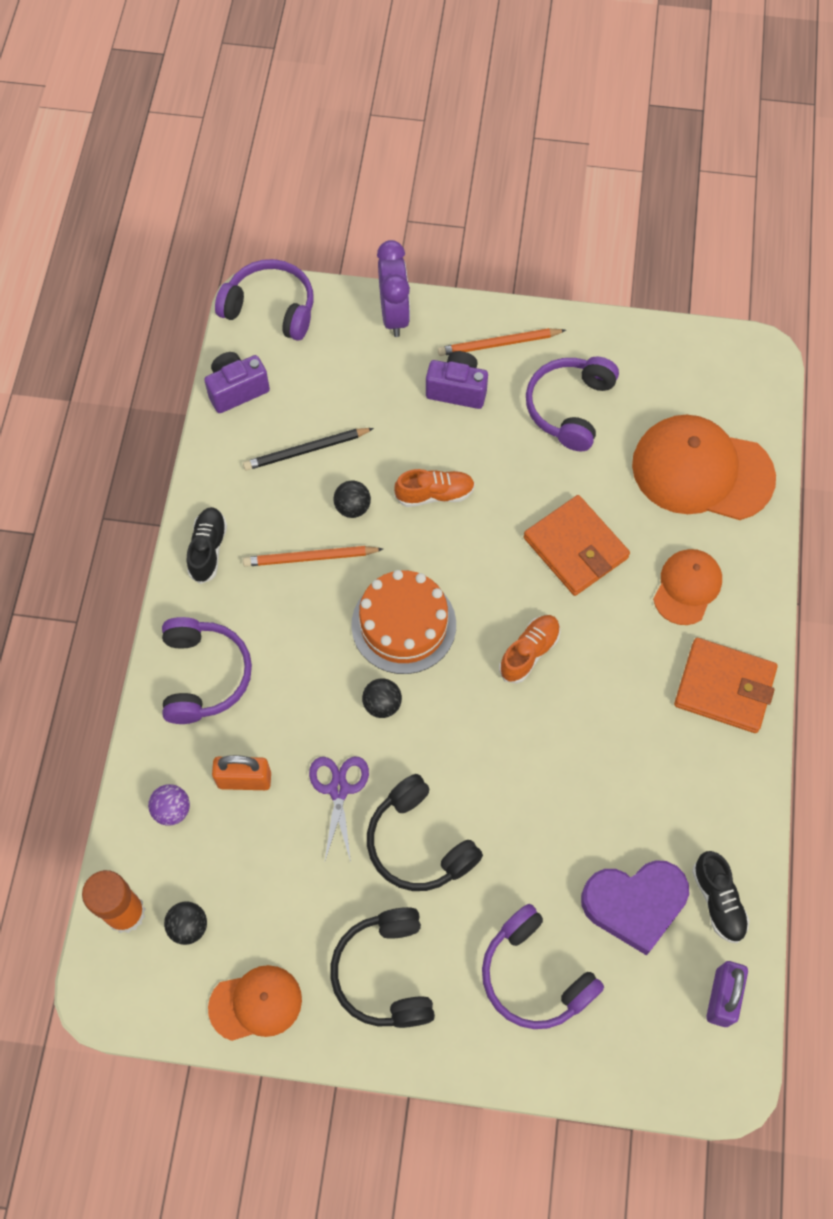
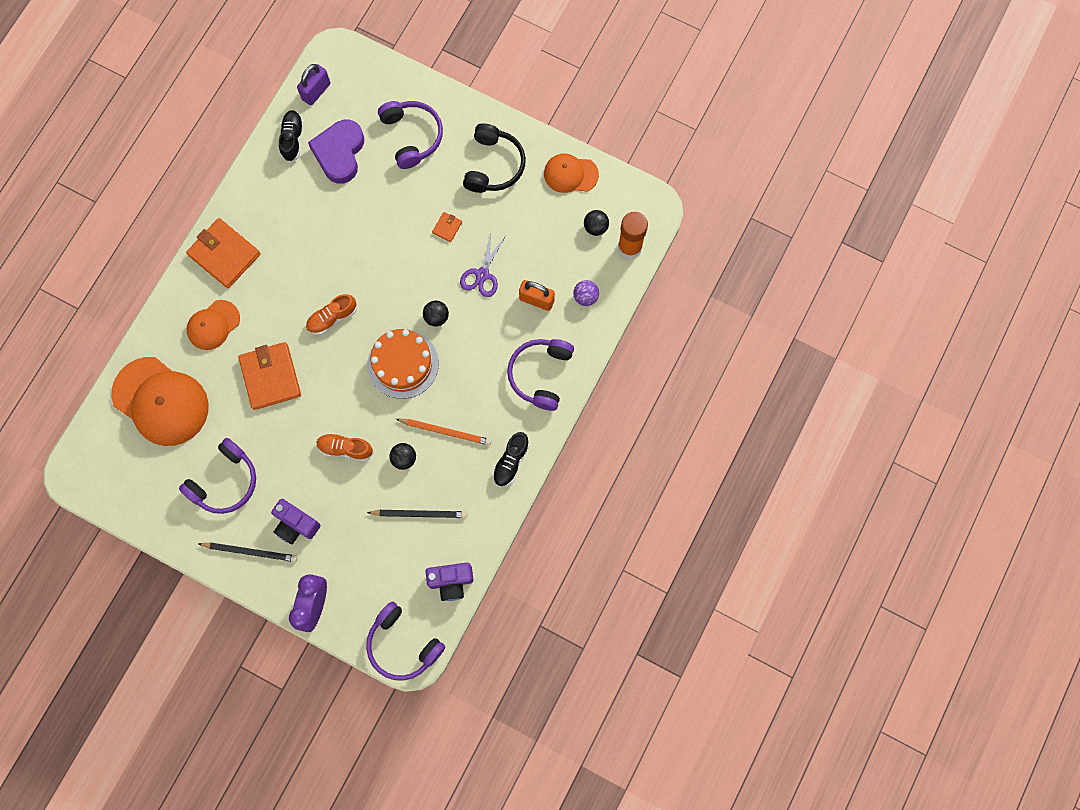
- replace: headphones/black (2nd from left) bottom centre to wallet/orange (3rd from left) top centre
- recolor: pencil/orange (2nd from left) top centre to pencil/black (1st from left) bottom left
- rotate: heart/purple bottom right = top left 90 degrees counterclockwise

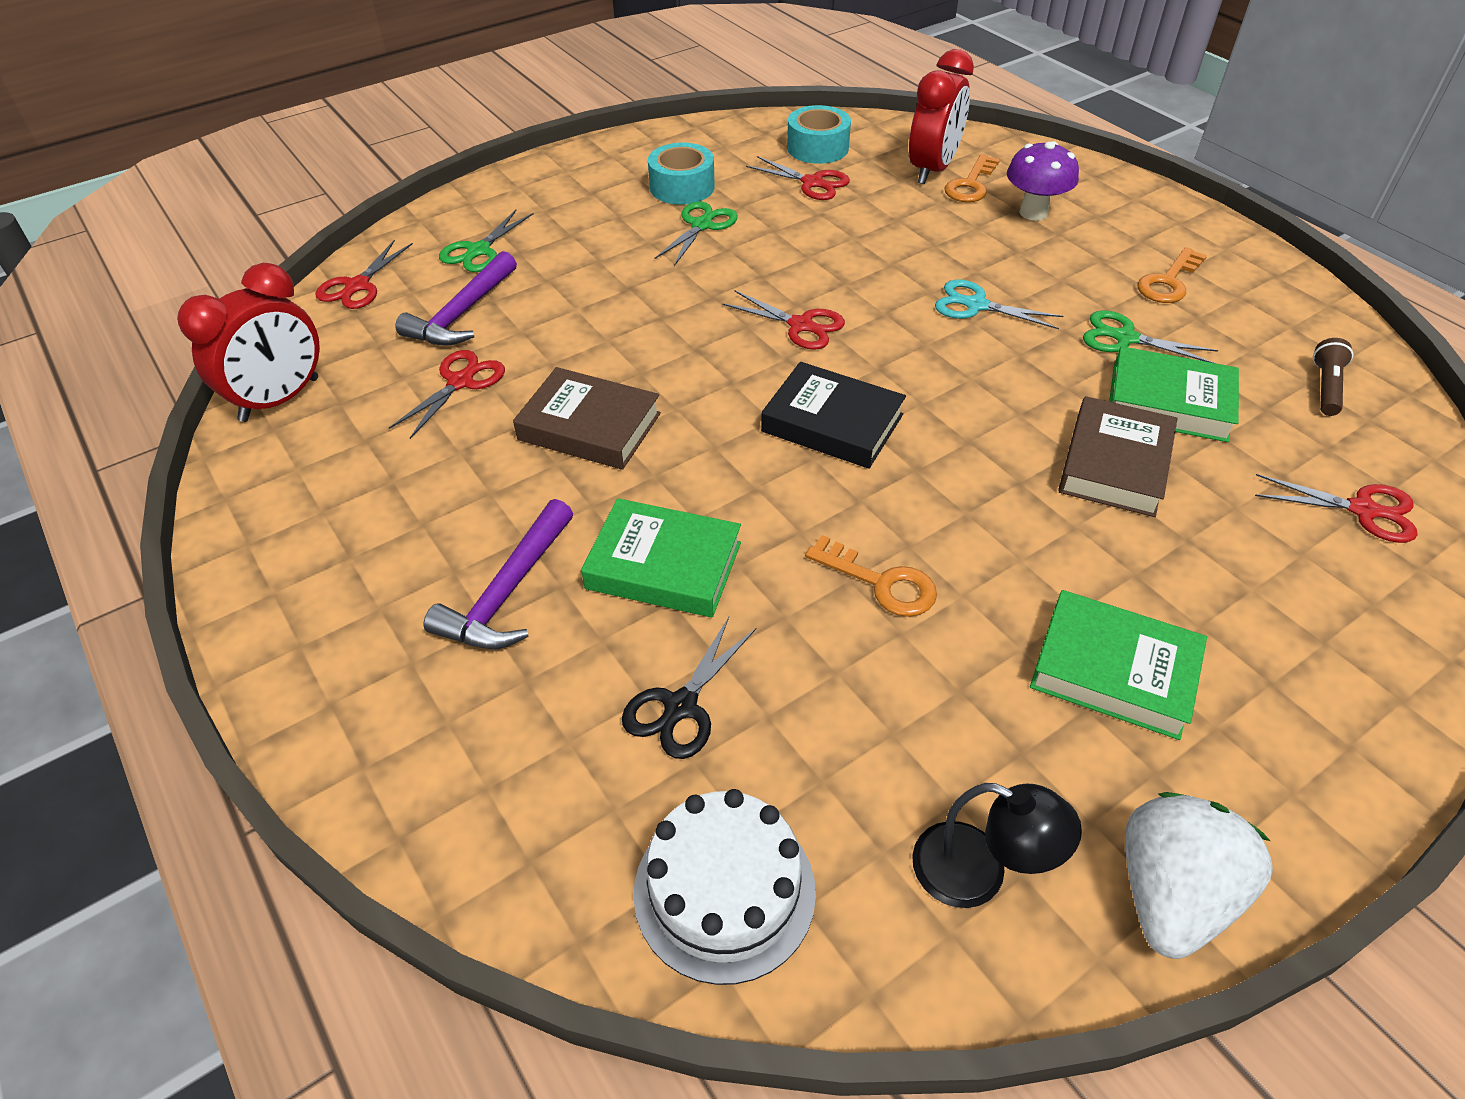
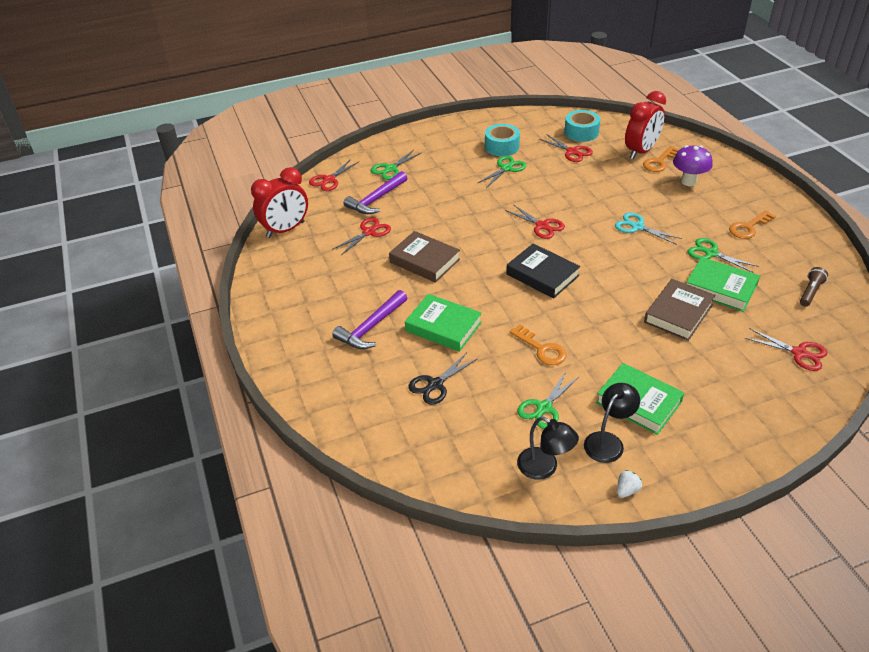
- delete: cake/white bottom centre
- insert: scissors/green (3rd from left) centre
- insert: lamp/black (2nd from left) middle right
- resize: strawberry/white bottom right = bottom right x0.42

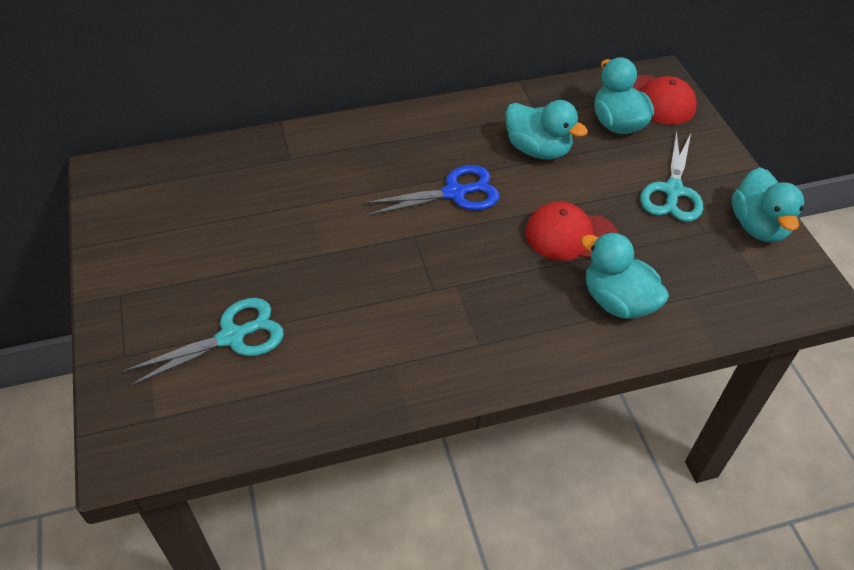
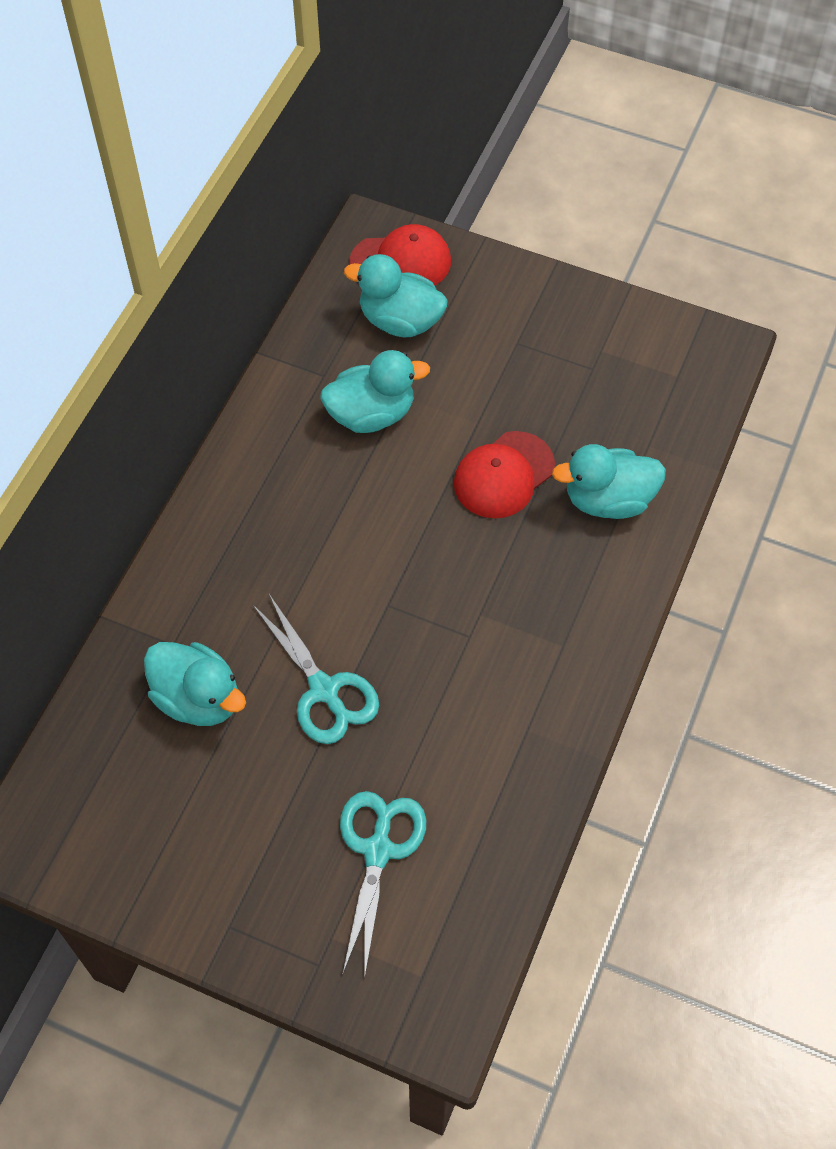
- delete: scissors/blue centre
- move: scissors/turquoise (2nd from left in the first image) top right to scissors/turquoise (1st from left) centre
- move: duck/turquoise (4th from left in the first image) middle right to duck/turquoise (1st from left) middle left

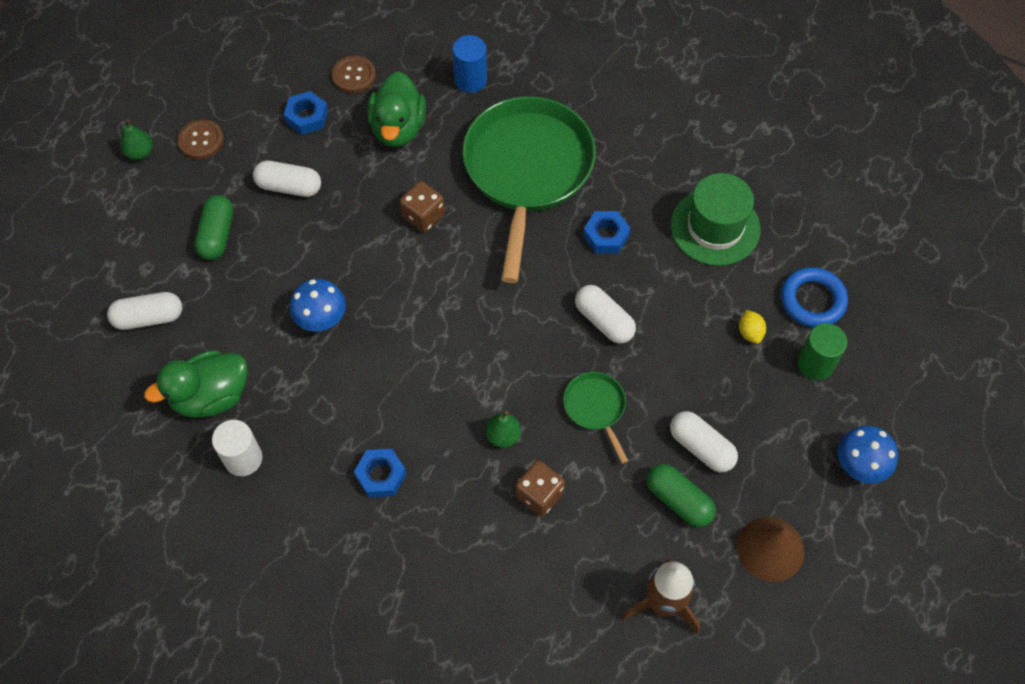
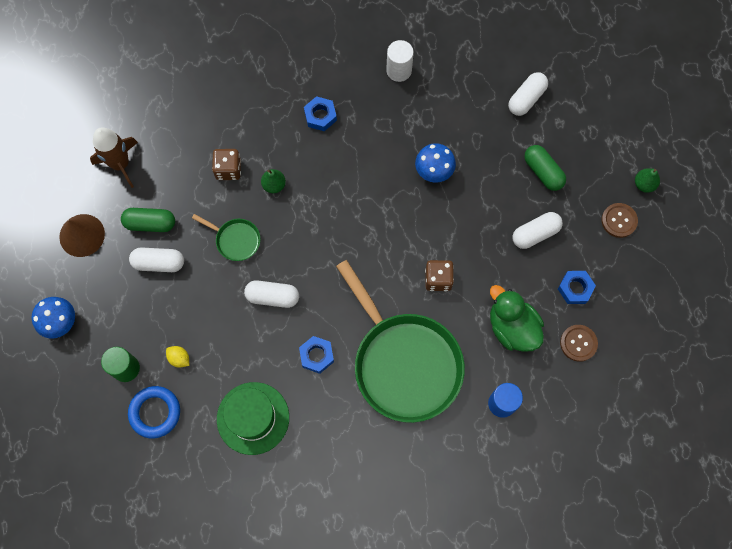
- delete: duck/green (1st from left) middle left

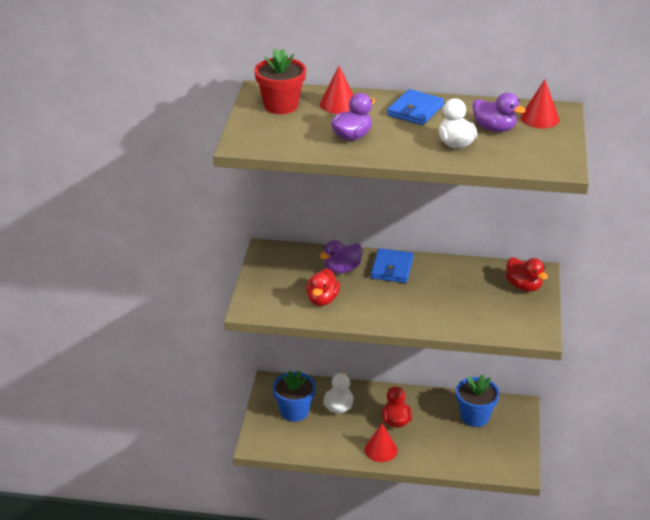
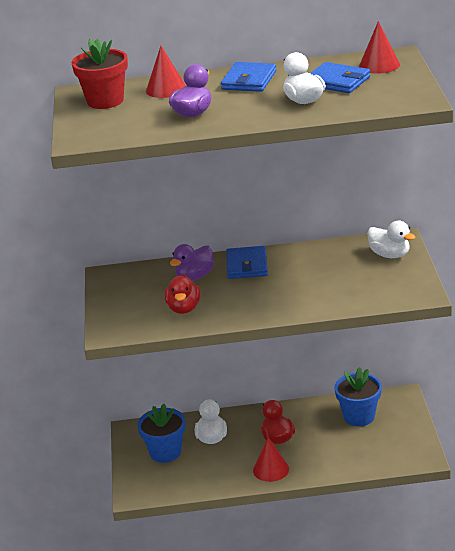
- replace: duck/purple (3rd from left) top right to wallet/blue (3rd from left) top right
- recolor: duck/red (3rd from left) middle right to duck/white (3rd from left) middle right

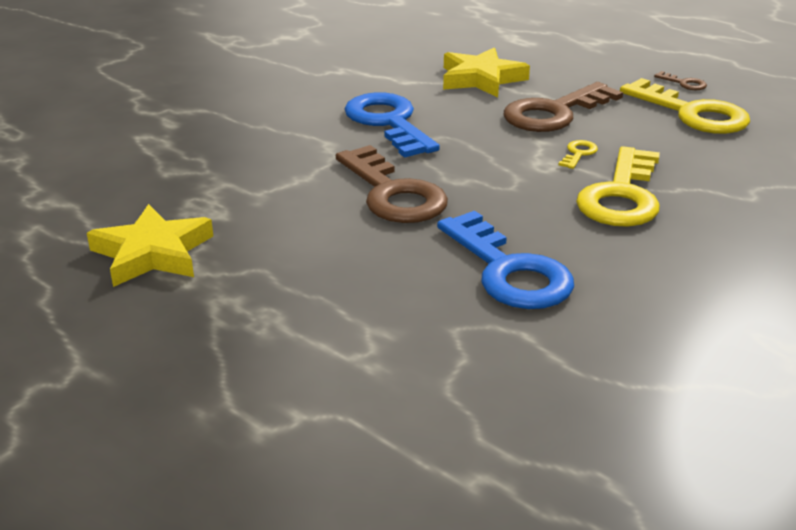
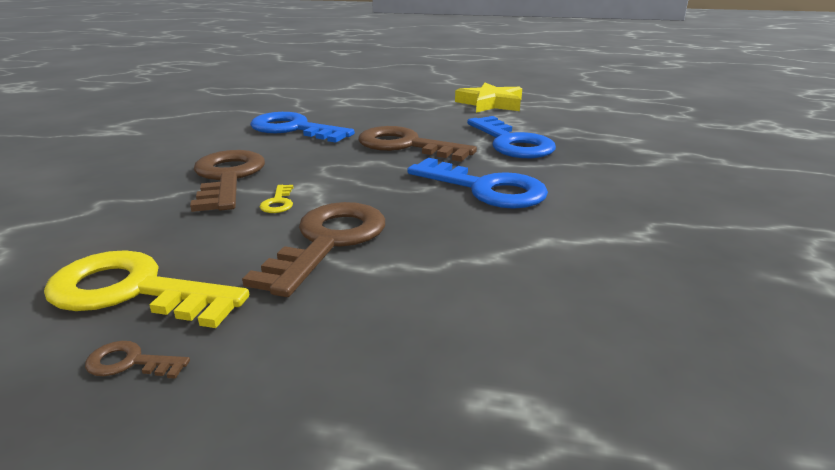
- delete: star/yellow (2nd from left) top centre
- insert: key/blue (3rd from left) top centre
- recolor: key/yellow (2nd from left) middle right to key/brown (2nd from left) middle left

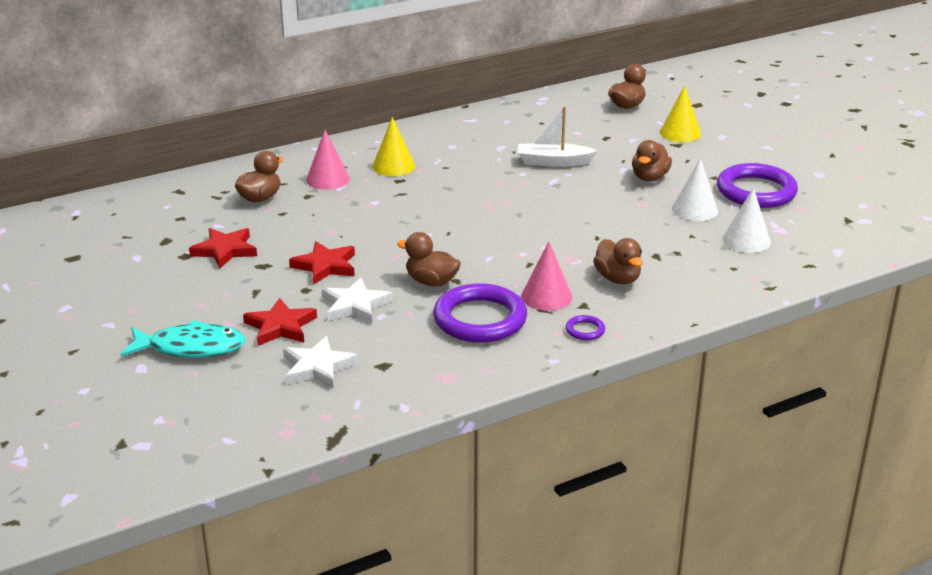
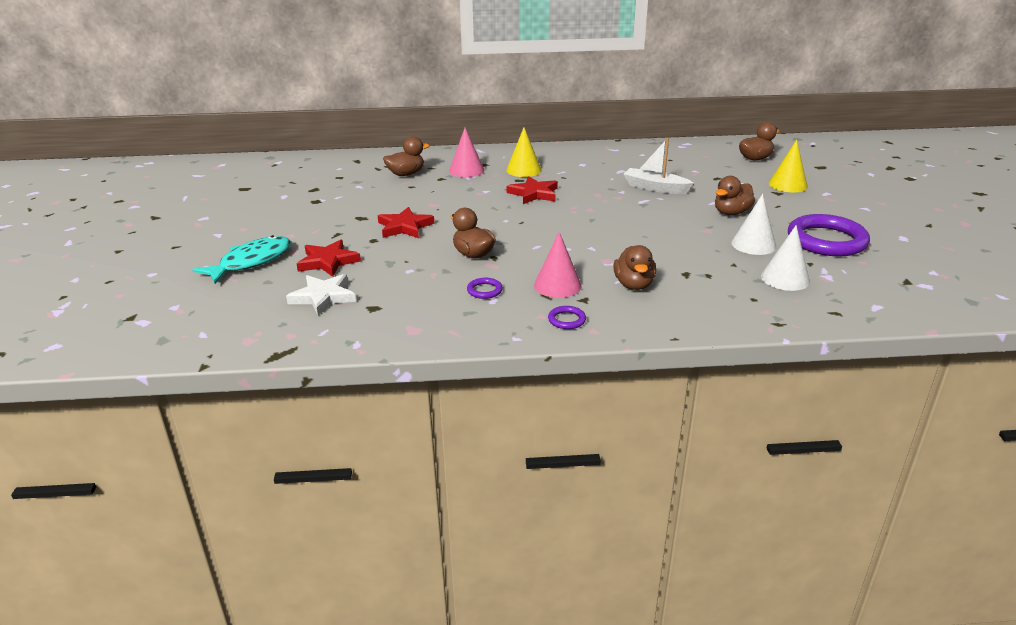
- delete: star/white (2nd from left) centre
- move: star/red (1st from left in the first image) middle left to star/red (3rd from left) top centre
- rotate: fish/turquoise middle left = middle left 75 degrees counterclockwise
- resize: ring/purple (1st from left) centre = centre x0.42

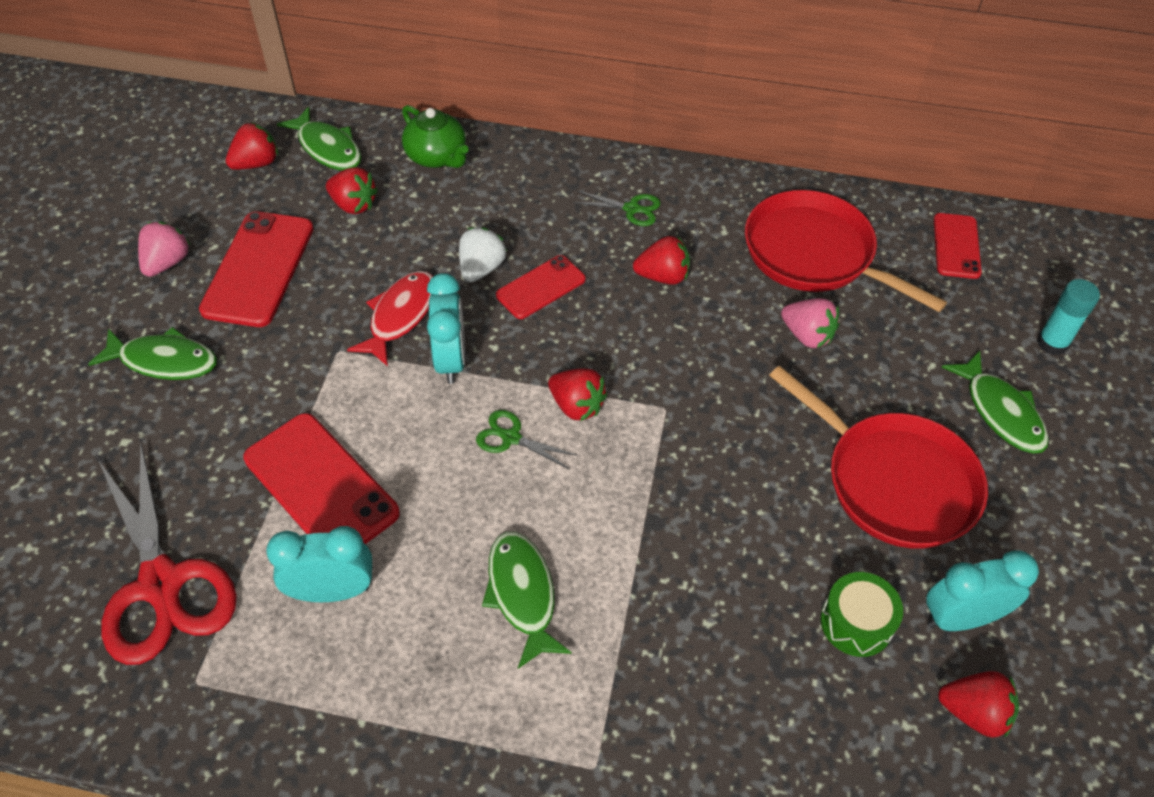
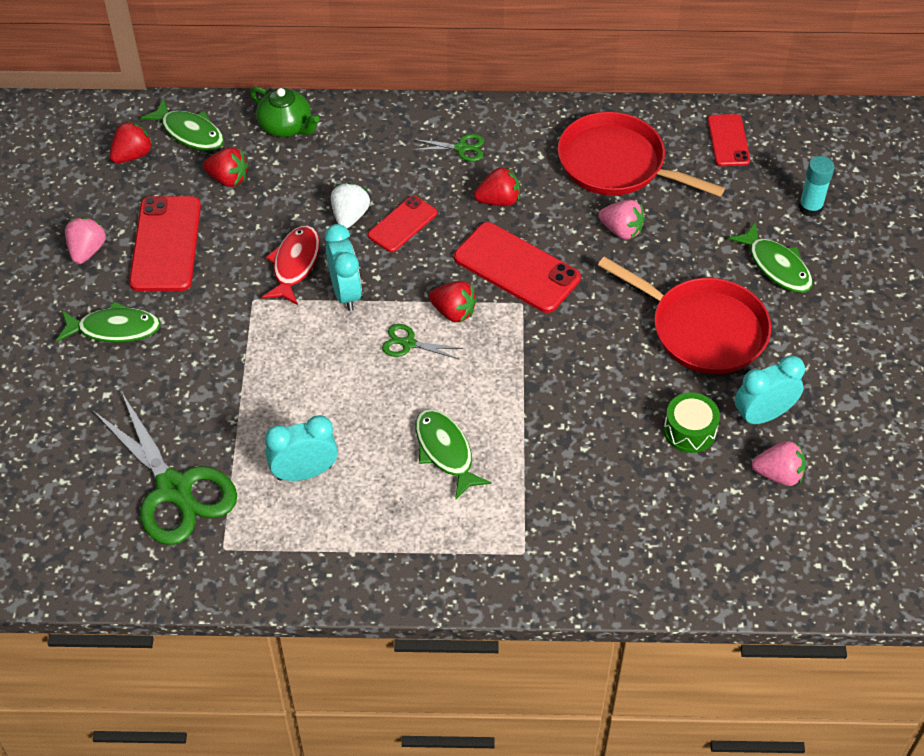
- move: phone/red (2nd from left in the first image) middle left to phone/red (3rd from left) centre
- recolor: scissors/red bottom left to scissors/green (1st from left) middle left
- recolor: strawberry/red (5th from left) bottom right to strawberry/pink (3rd from left) middle right

